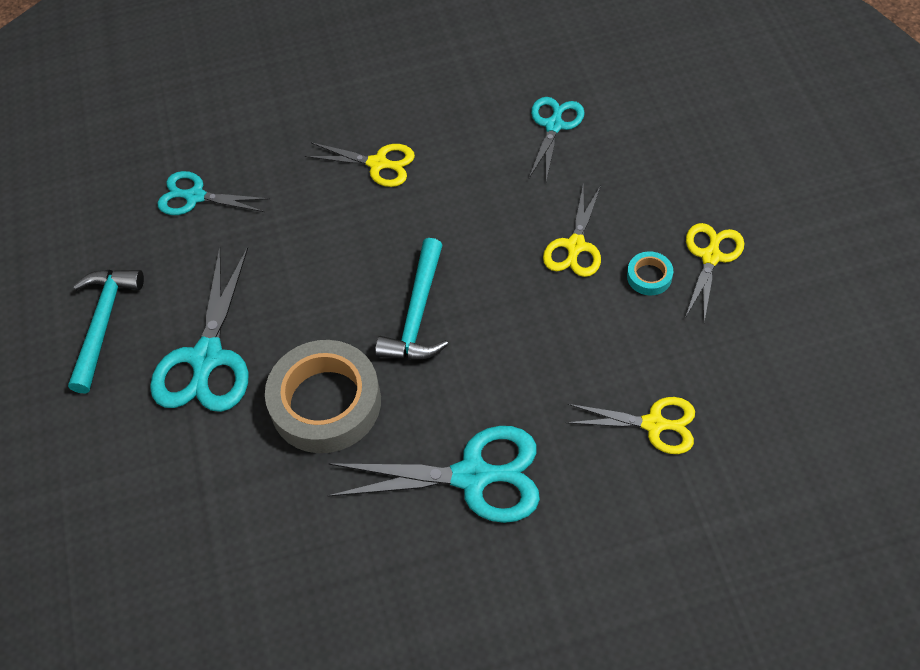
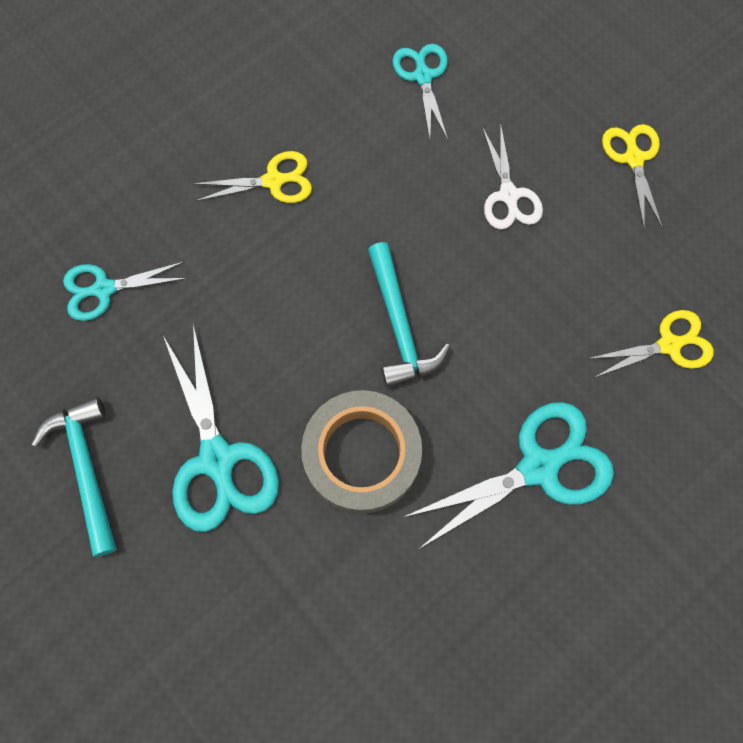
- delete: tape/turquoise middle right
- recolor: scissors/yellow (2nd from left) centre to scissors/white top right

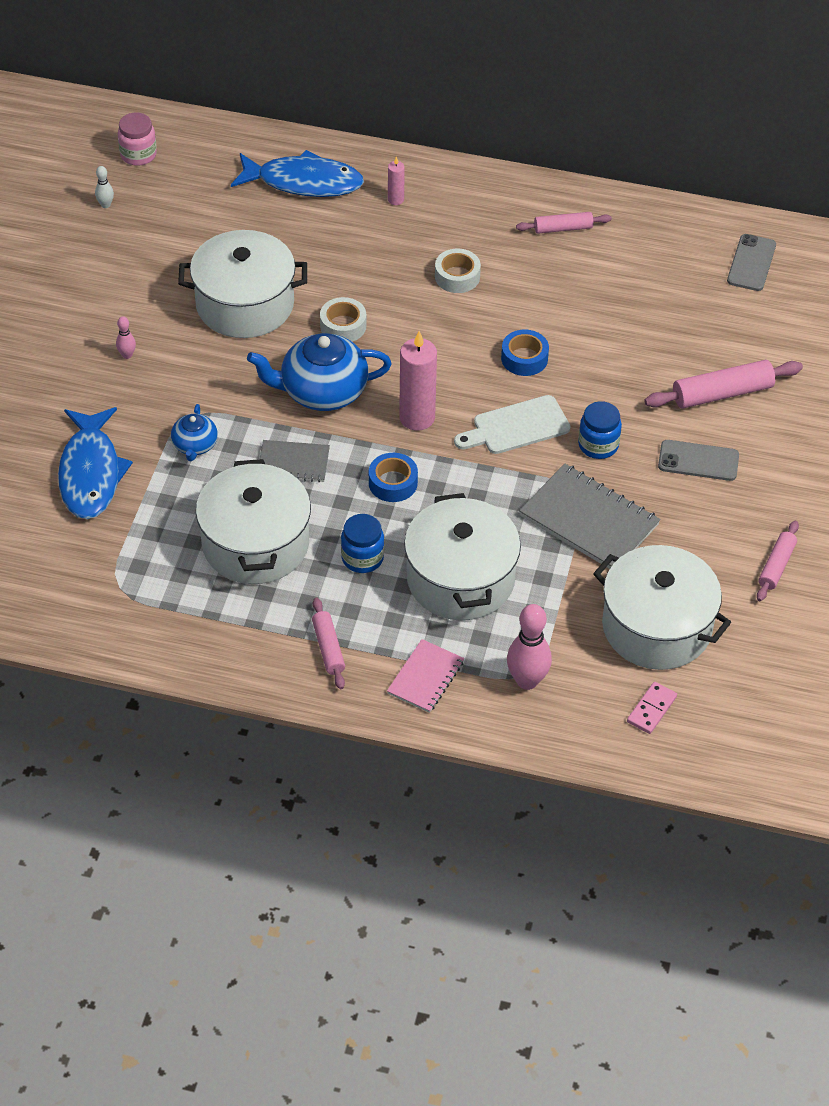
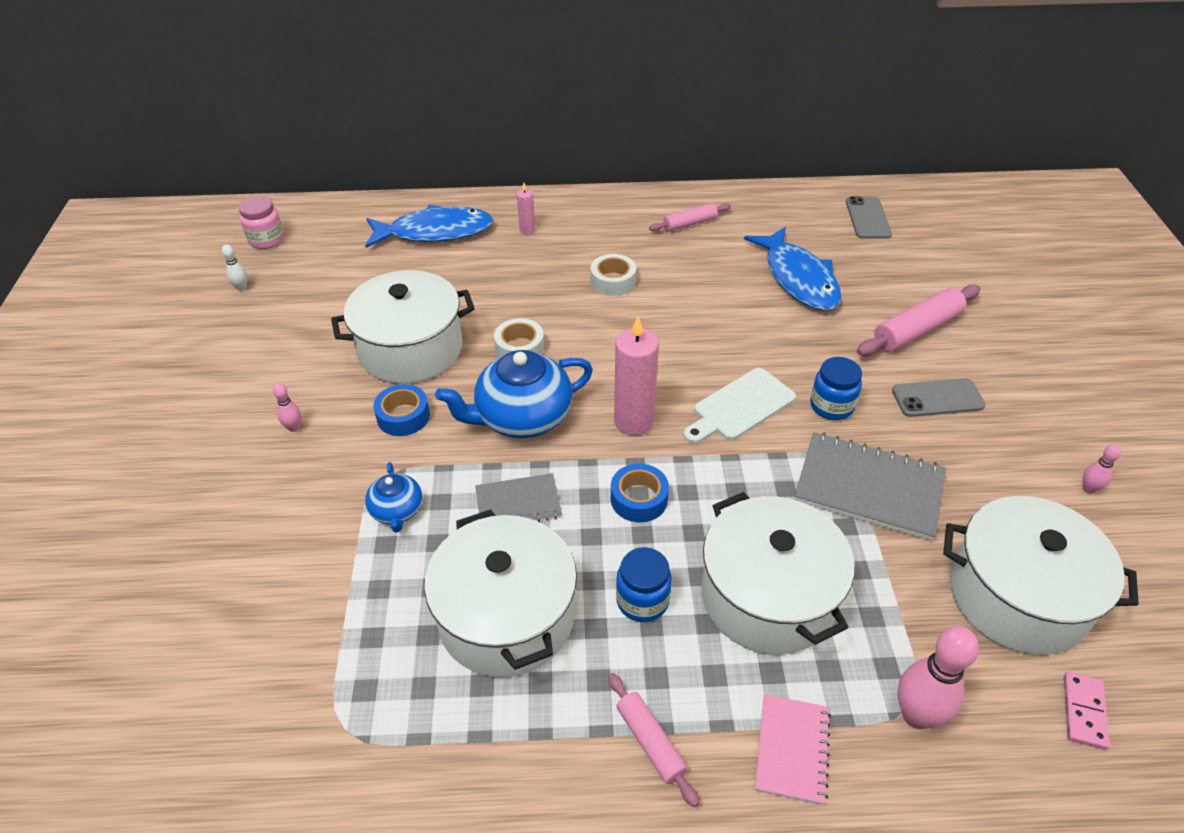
- move: fish/blue (1st from left in the first image) middle left to fish/blue (2nd from left) top right
- move: tape/blue (2nd from left in the first image) top centre to tape/blue (1st from left) centre
- replace: rolling pin/pink (4th from left) middle right to bowling pin/pink (3rd from left) middle right

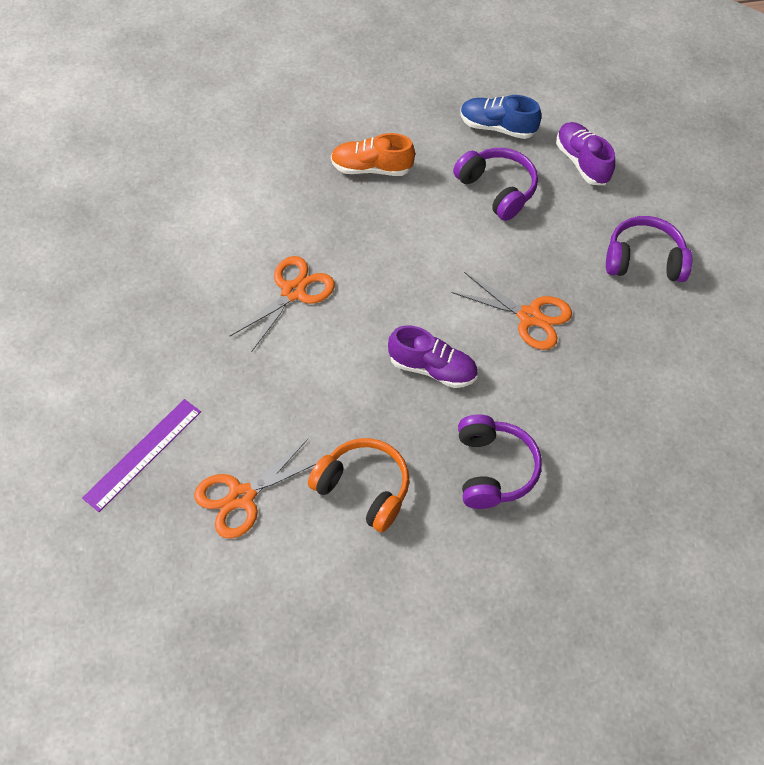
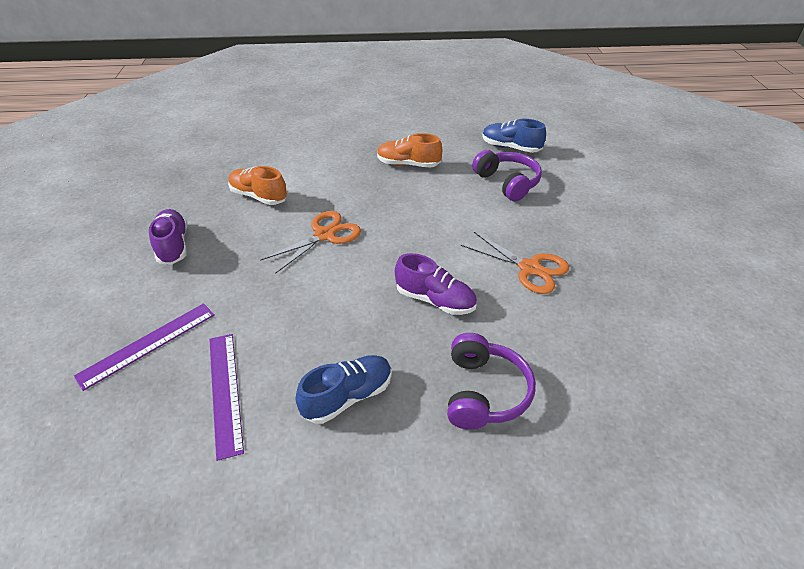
- delete: headphones/purple (3rd from left) top right
- insert: shoe/orange (1st from left) top left
- move: shoe/purple (2nd from left in the first image) top right to shoe/purple (1st from left) middle left
- replace: scissors/orange (1st from left) centre to ruler/purple (2nd from left) bottom left
- replace: headphones/orange centre to shoe/blue (1st from left) bottom centre

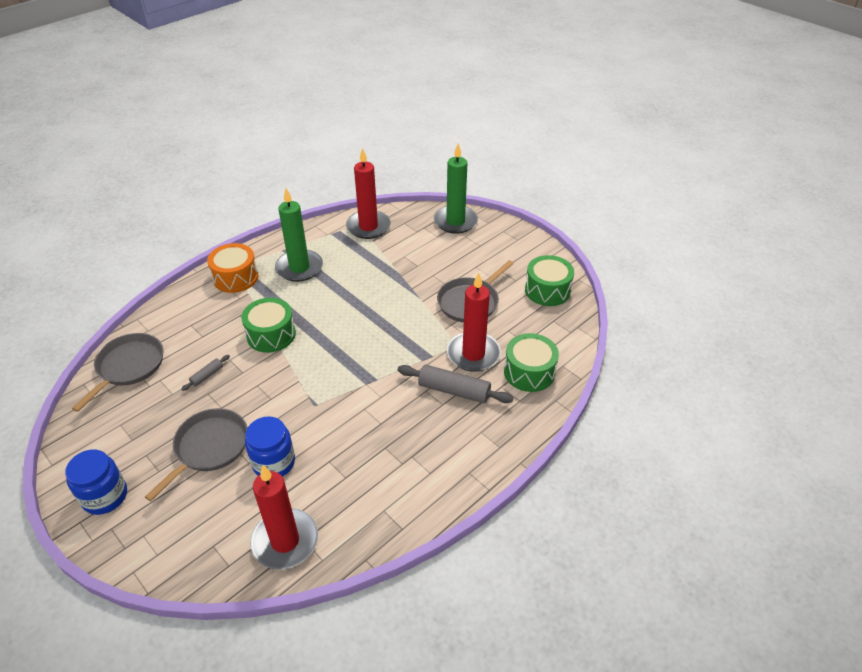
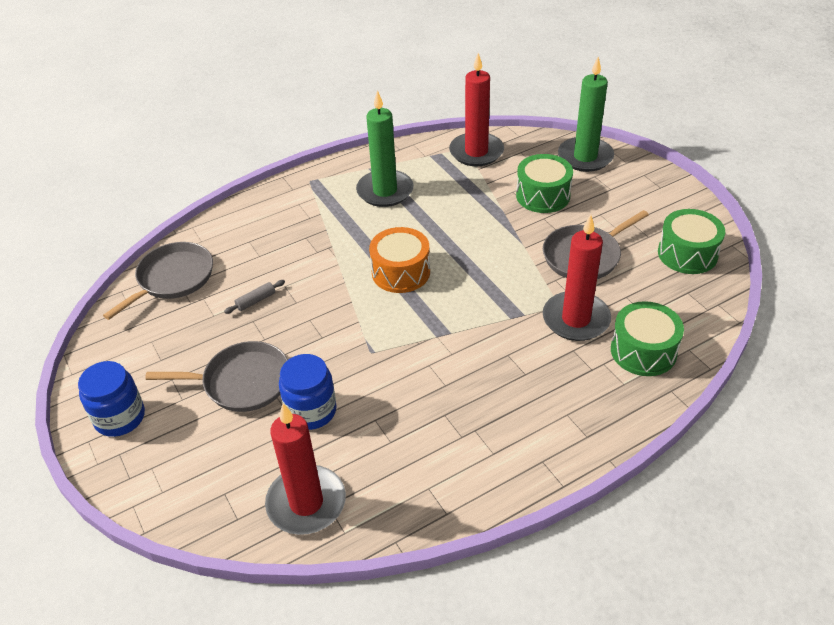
- delete: rolling pin/grey (2nd from left) centre
- move: drum/orange middle left to centre
- move: drum/green (1st from left) middle left to top centre
- rotate: pan/grey (2nd from left) bottom left = middle left 45 degrees clockwise

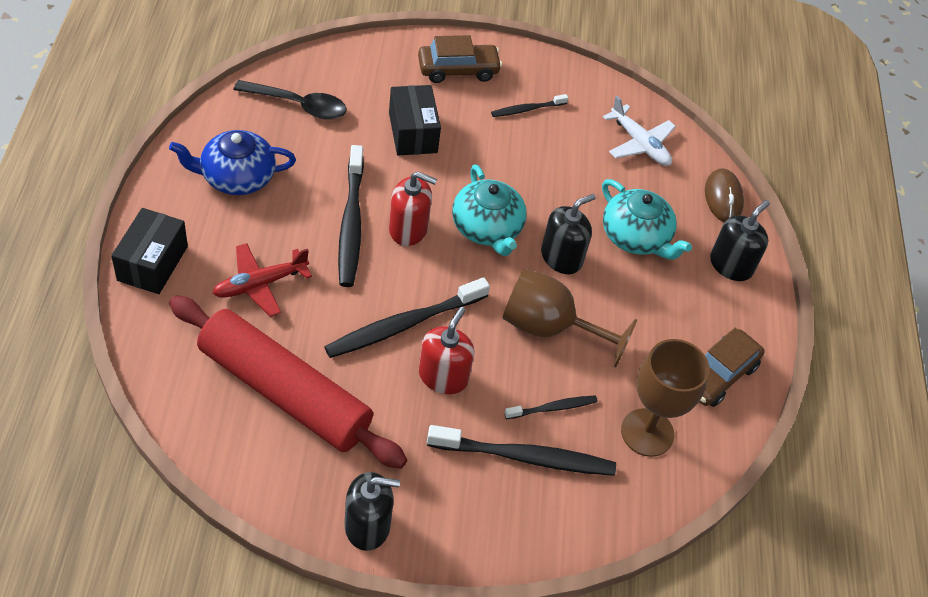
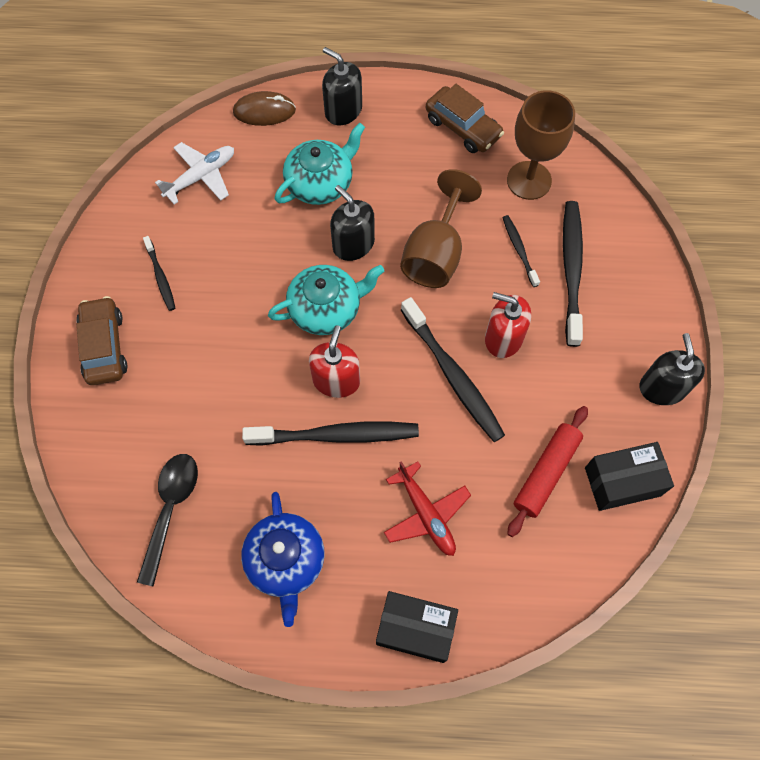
- move: box/black (2nd from left) top centre to middle right
- resize: rolling pin/red middle left = middle right x0.55

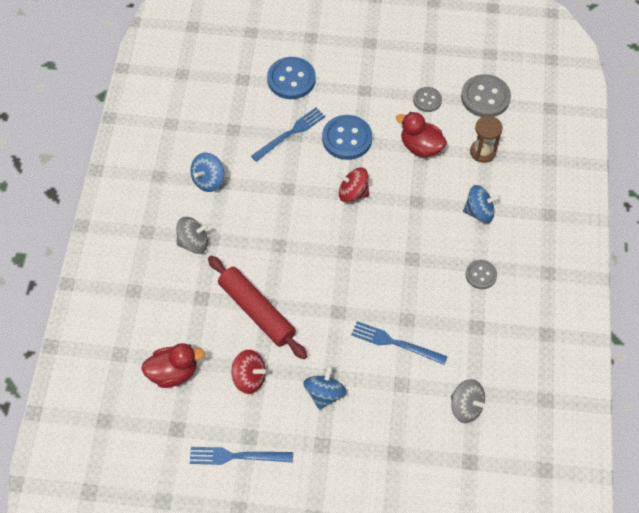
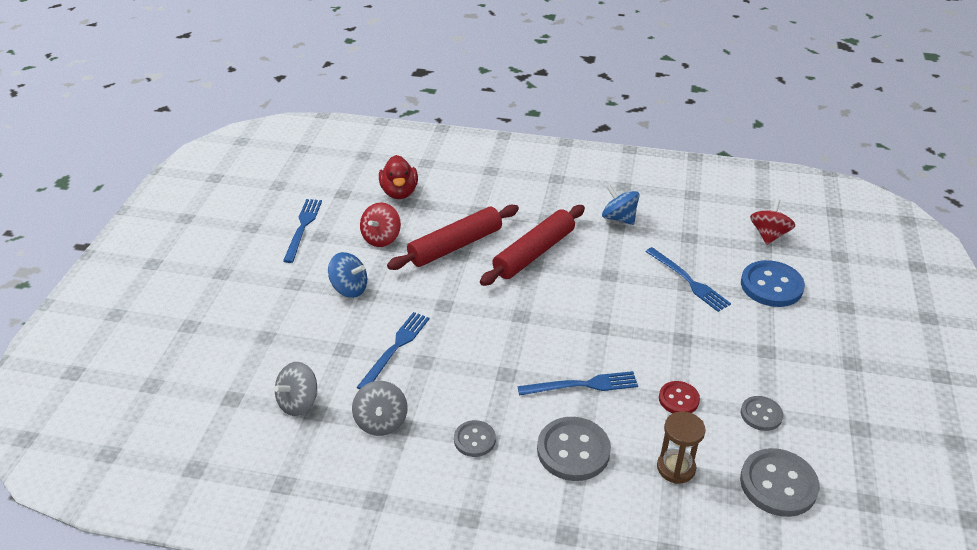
- delete: button/blue (2nd from left) top centre
- insert: rolling pin/red (2nd from left) centre
- insert: fork/blue (3rd from left) bottom centre
- move: spinning top/grey (1st from left in the first image) middle left to spinning top/grey (2nd from left) bottom centre
- move: spinning top/red (2nd from left) centre to middle right
- replace: duck/red (2nd from left) top centre to button/red bottom right
- replace: spinning top/blue (3rd from left) middle right to button/grey (2nd from left) bottom centre

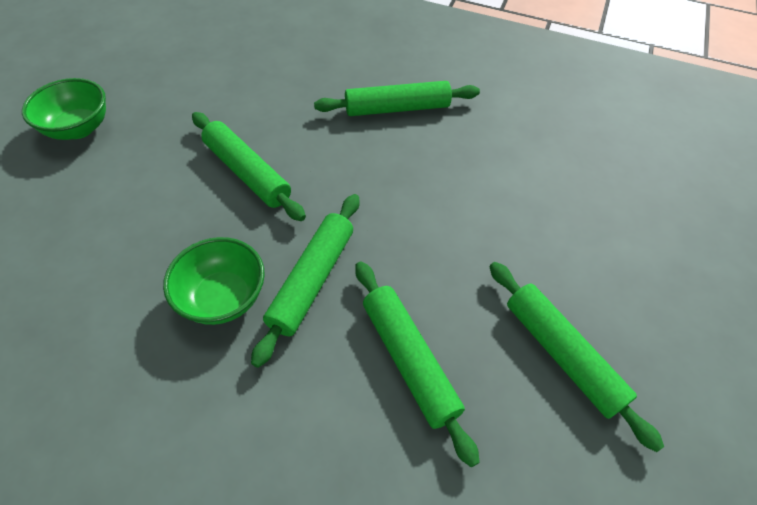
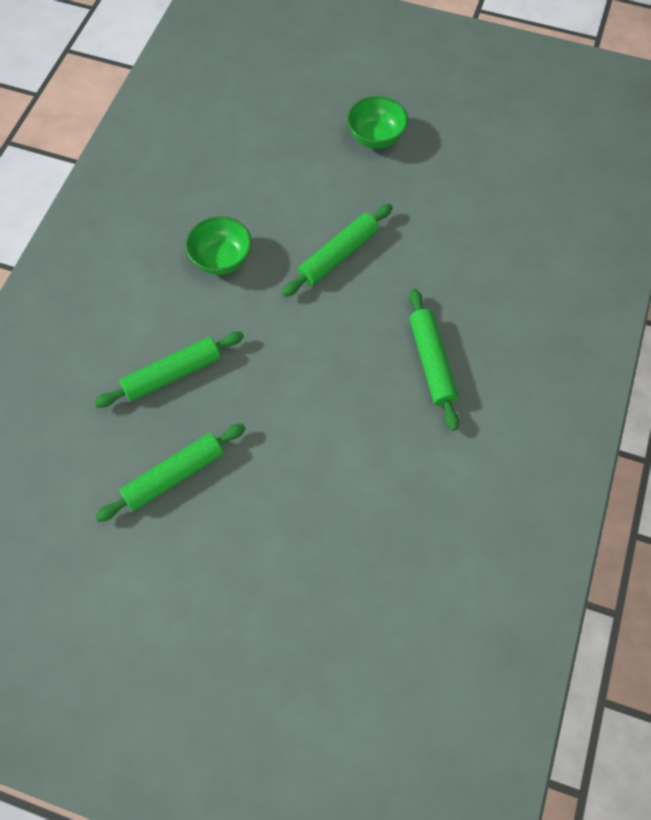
- delete: rolling pin/green (2nd from left) centre

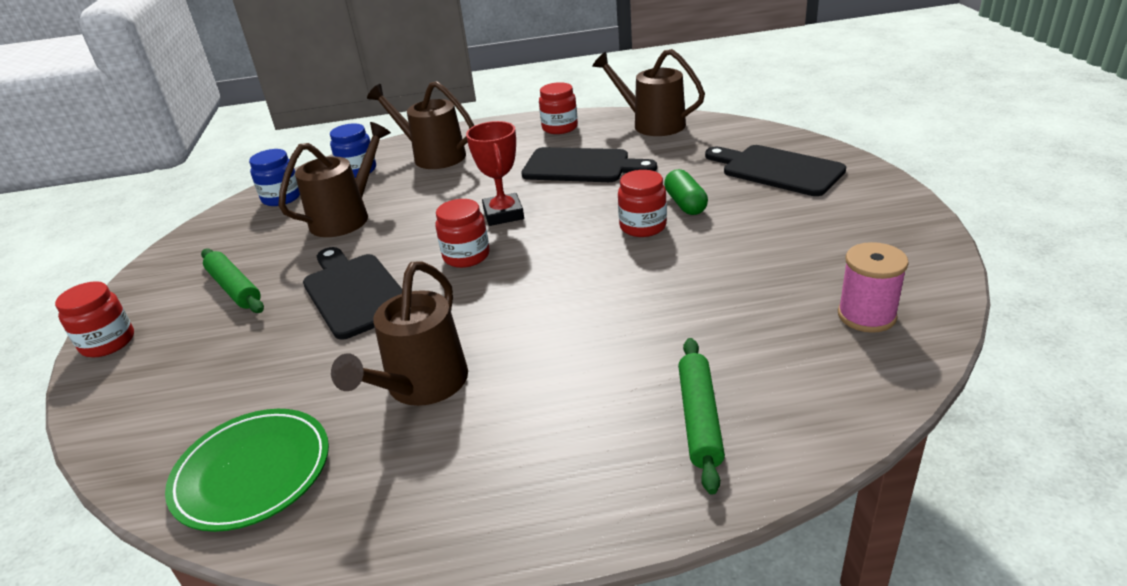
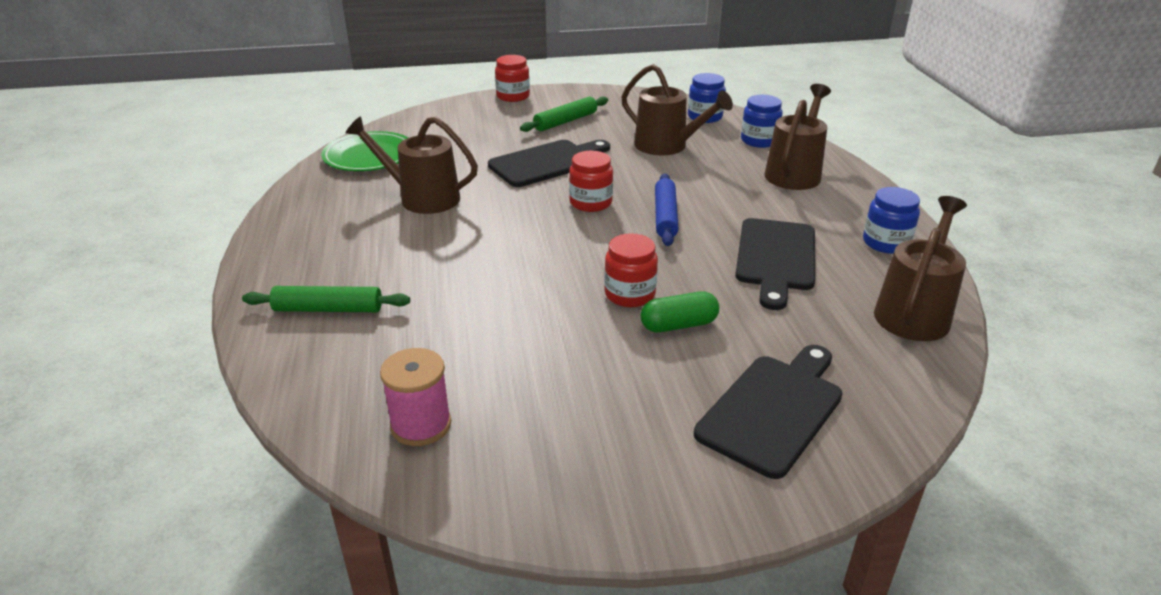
- replace: trophy/red top centre to rolling pin/blue centre
- recolor: jar/red (3rd from left) top centre to jar/blue (3rd from left) middle right

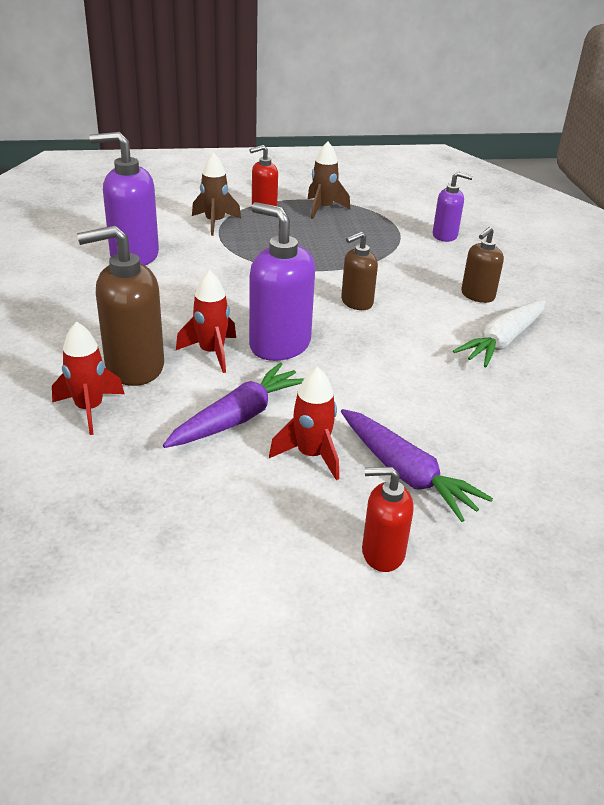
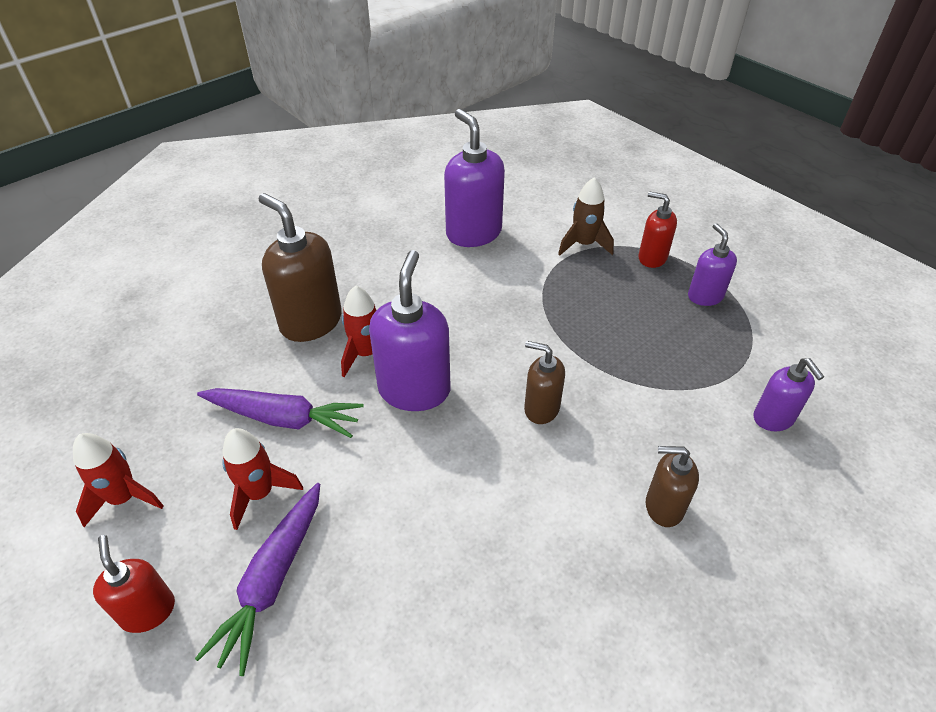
- delete: carrot/white middle right
- move: rocket/red (1st from left) middle left to bottom left
- replace: rocket/brown (2nd from left) top centre to soap dispenser/purple (3rd from left) middle right

